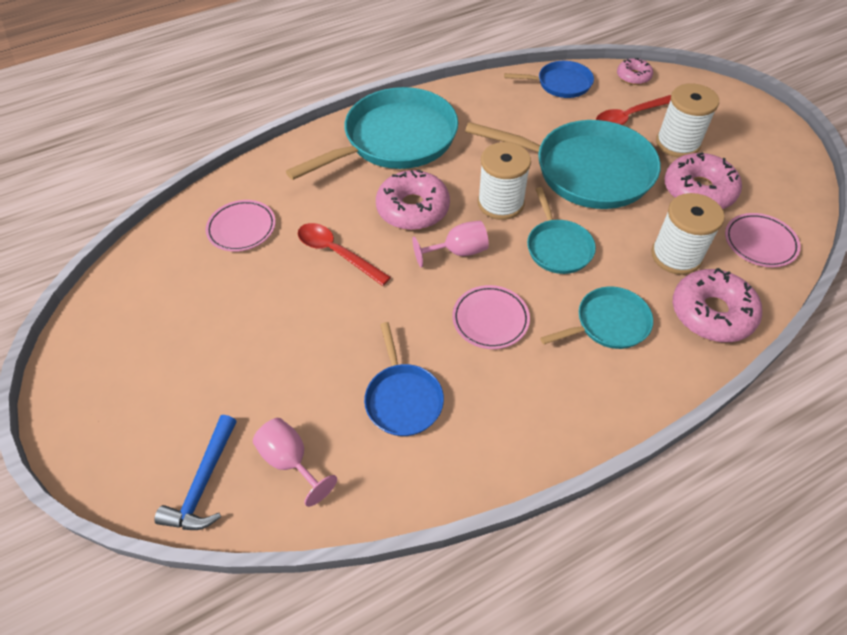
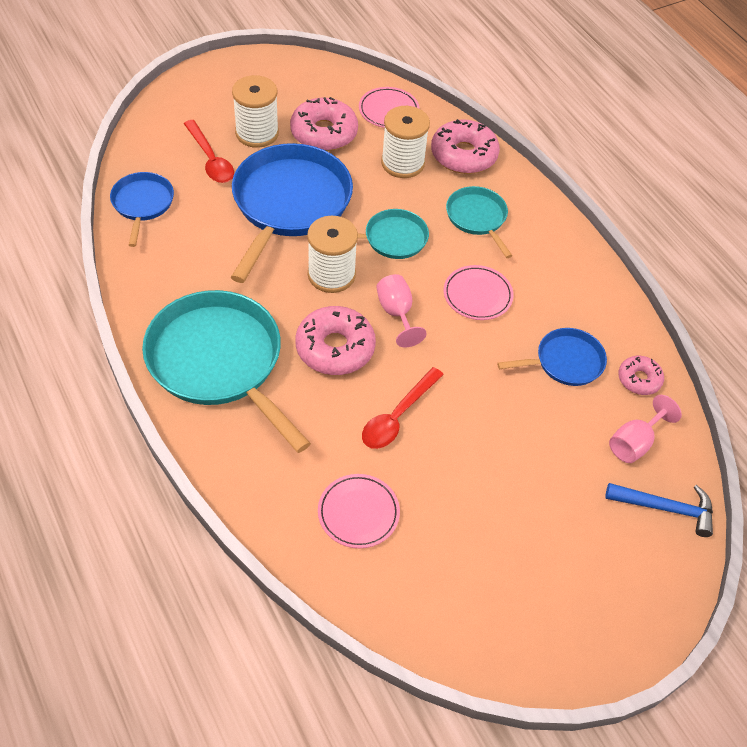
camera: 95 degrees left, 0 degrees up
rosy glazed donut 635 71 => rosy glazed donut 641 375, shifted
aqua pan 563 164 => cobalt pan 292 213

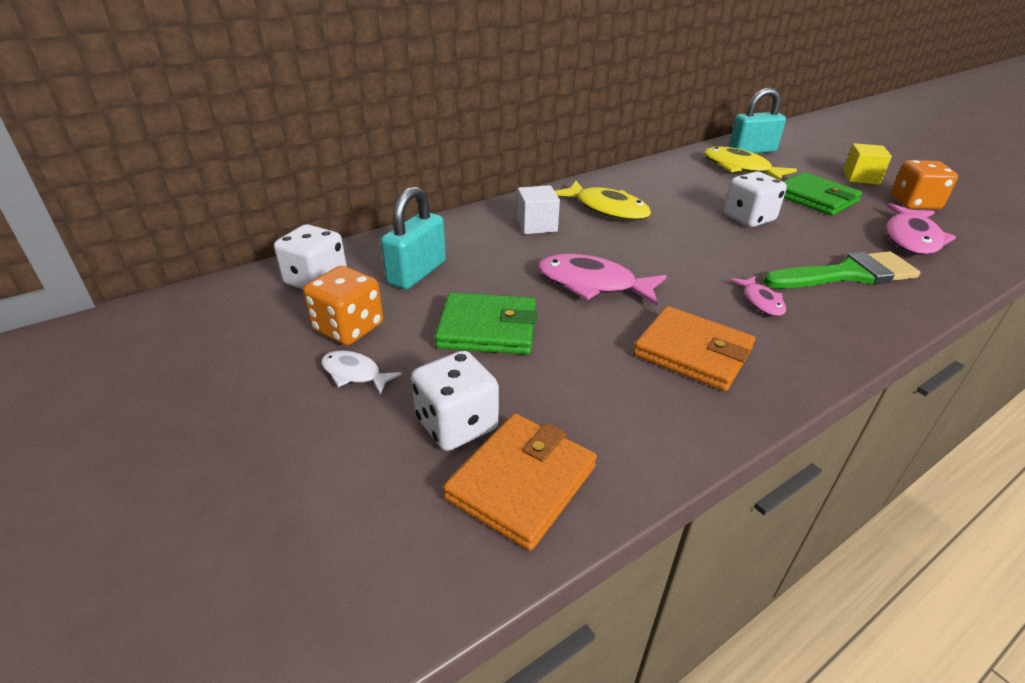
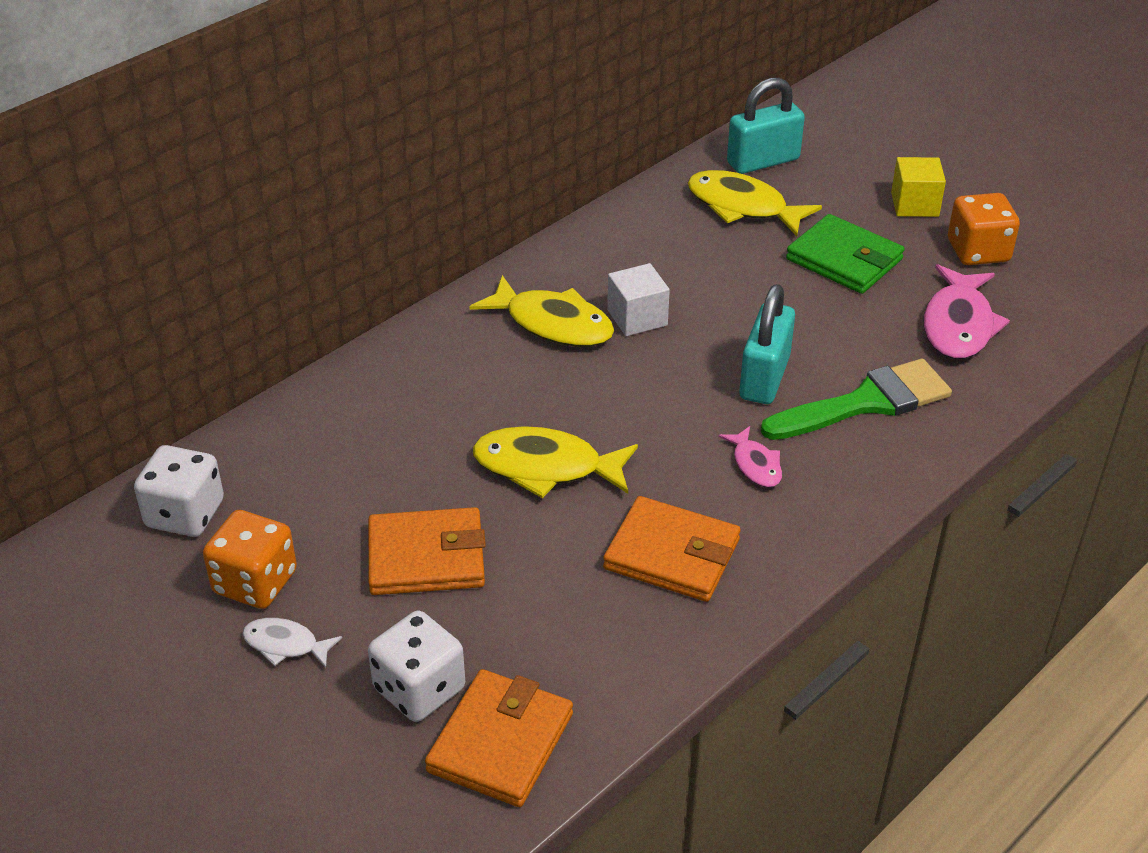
camera: 10 degrees left, 5 degrees up
white dice 755 199 => nothing
aqua small lock 413 237 => aqua small lock 767 344, shifted
white cube 538 209 => white cube 638 299, shifted
green wallet 486 323 => bright orange wallet 427 551
rosy fish figure 602 280 => yellow fish figure 555 462

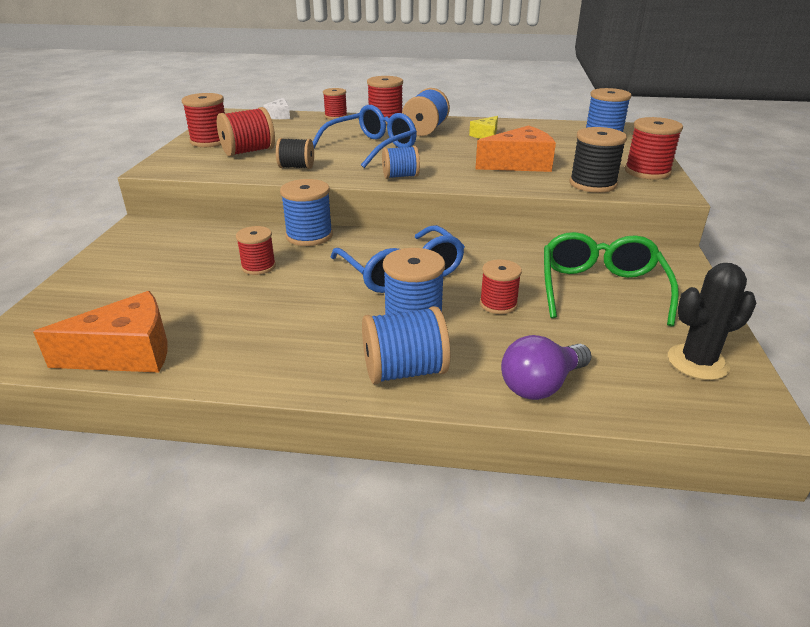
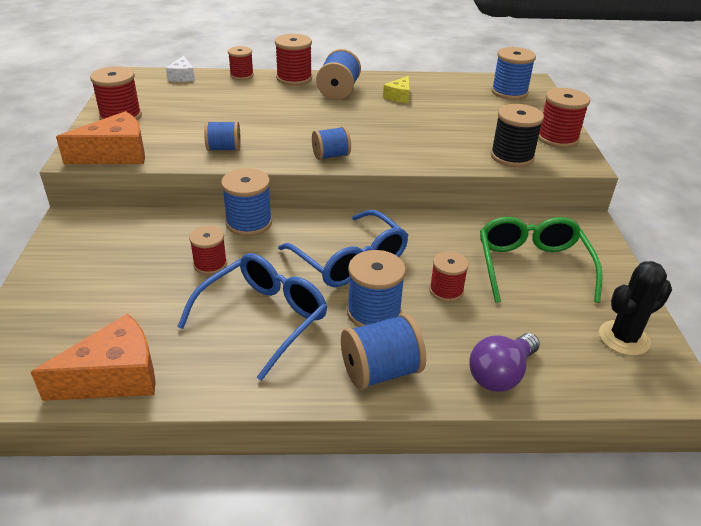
camera: 10 degrees left, 5 degrees up
red spool 246 131 => nothing
cobalt spectacles 365 136 => cobalt spectacles 252 317, shifted
bright orange cheese wedge 515 149 => bright orange cheese wedge 100 137, shifted
ebony spool 295 153 => cobalt spool 222 136

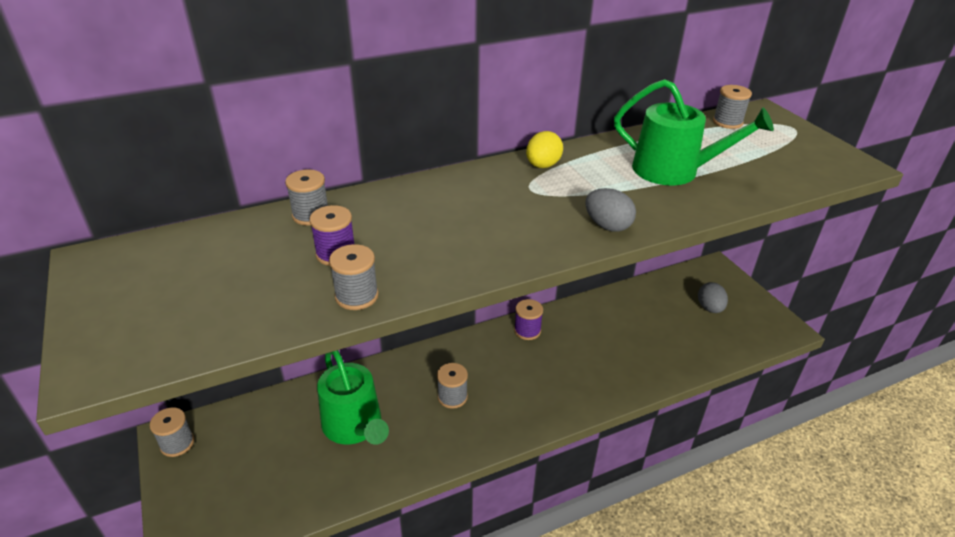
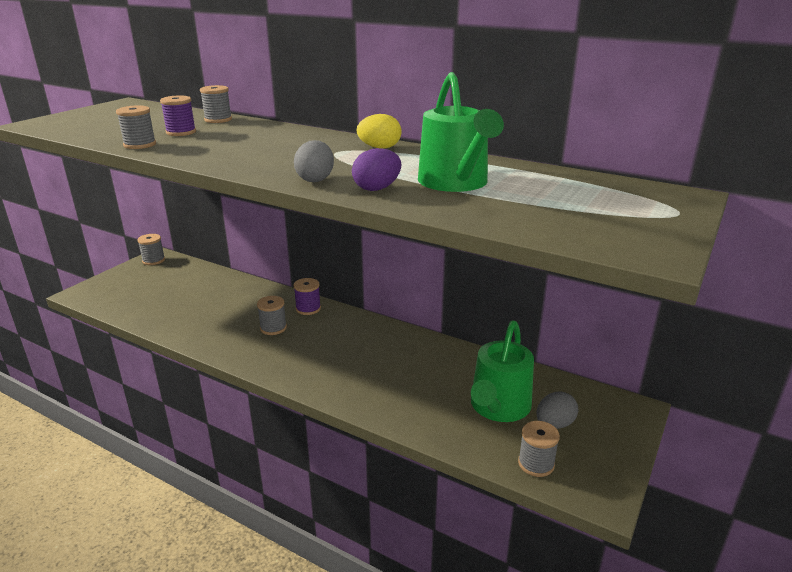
camera: 55 degrees right, 10 degrees down
nothing => violet toy egg 376 169
green sprinkling can 353 397 => green sprinkling can 502 371, shifted
violet spool 528 319 => violet spool 307 296, shifted
ash-grey spool 732 107 => ash-grey spool 539 449, shifted

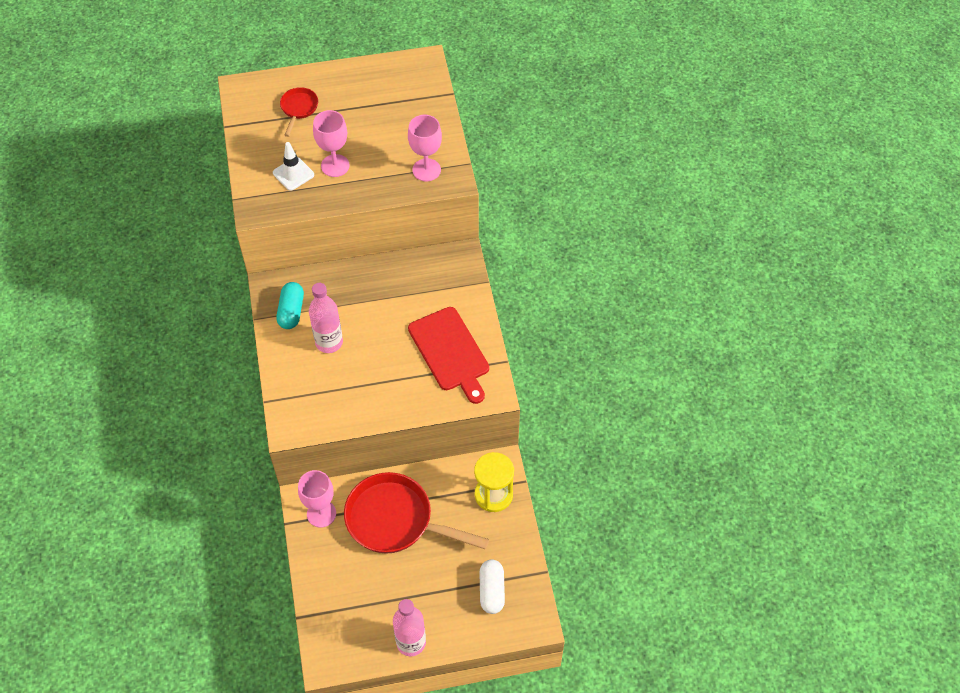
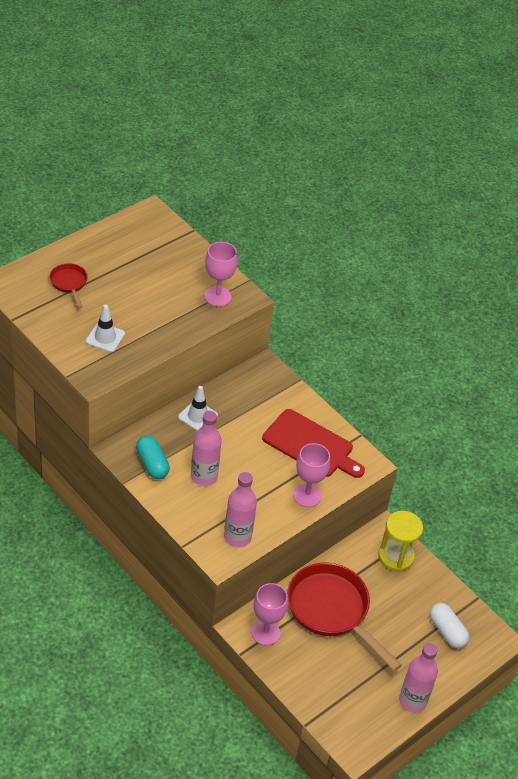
camera: 35 degrees left, 10 degrees down
nothing => white safety cone 198 408
nothing => rosy drink bottle 240 509
rosy chalice 331 143 => rosy chalice 311 475, shifted
red pan 416 512 => red pan 344 617, 60 degrees clockwise

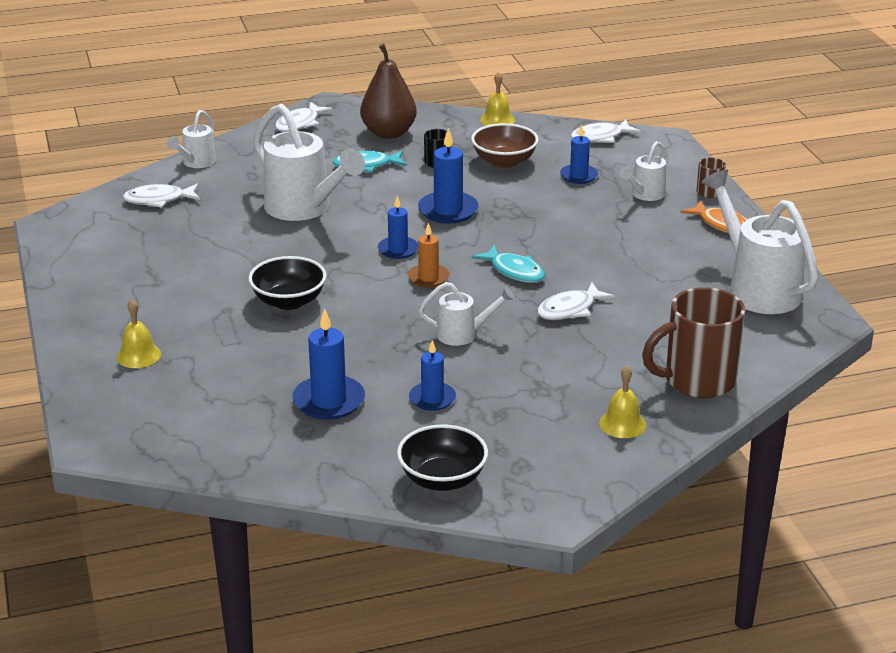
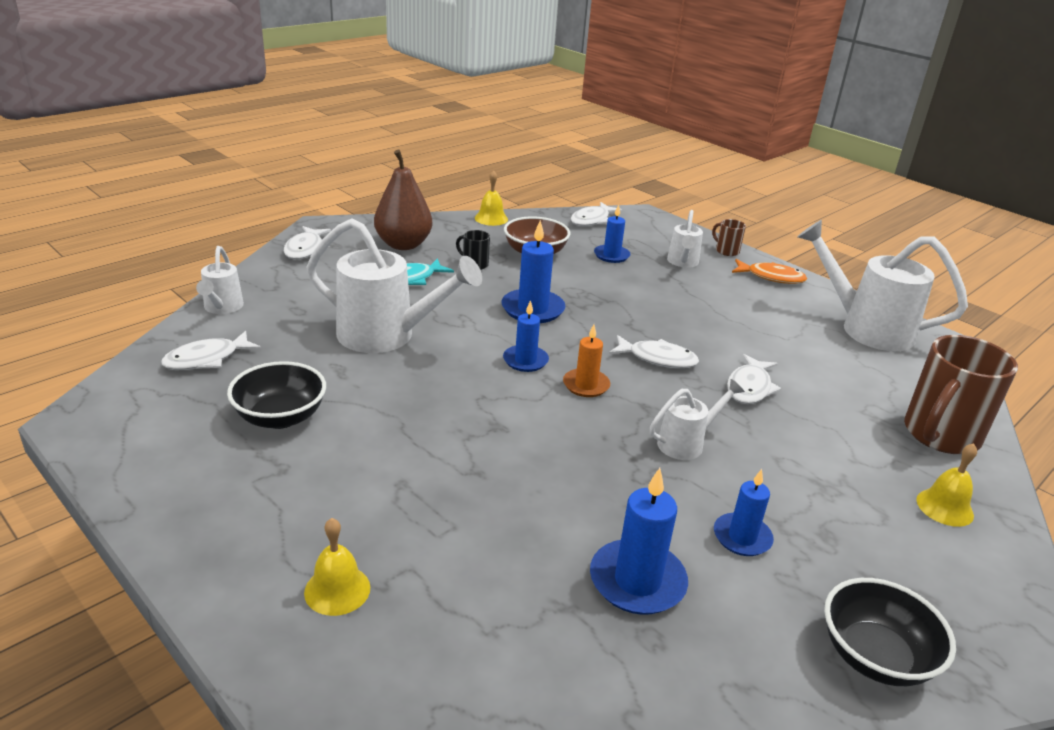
camera: 30 degrees left, 0 degrees up
ebony bowl 287 283 => ebony bowl 276 395, shifted
aqua fish figure 508 264 => white fish figure 654 351

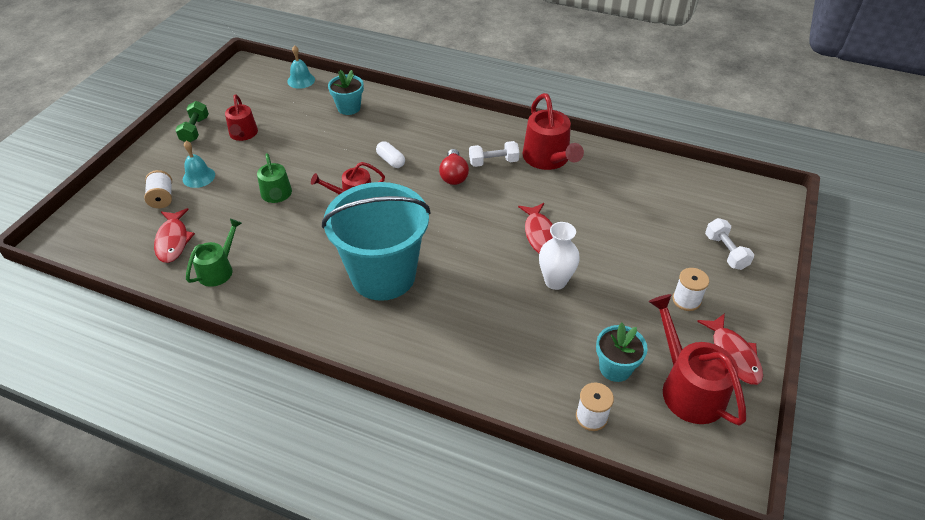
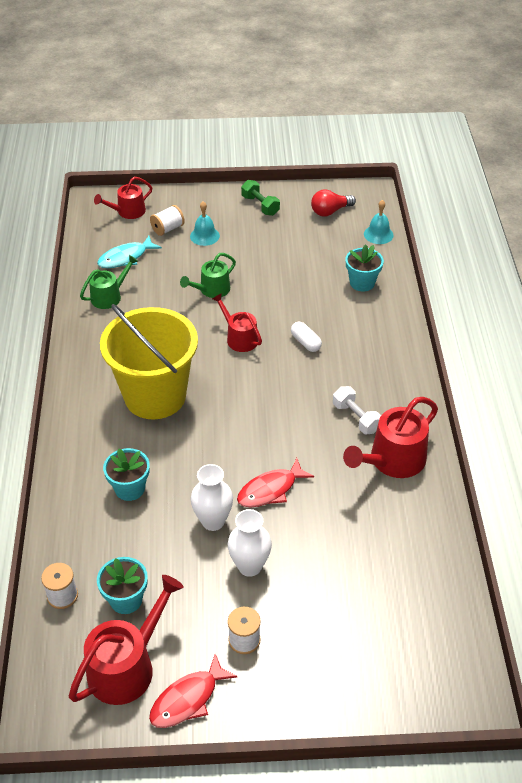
camera: 65 degrees right, 0 degrees up
white free weight 729 244 => nothing
nothing => aqua potted plant 126 474
nothing => white tall vase 250 543
red sprinkling can 241 117 => red sprinkling can 123 198, shifted
red lightbulb 454 167 => red lightbulb 333 202, shifted
red fish figure 174 235 => aqua fish figure 129 252
aqua bucket 376 241 => yellow bucket 149 361
green free weight 192 121 => green free weight 260 198, 75 degrees clockwise
green sprinkling can 214 253 => green sprinkling can 109 282, 45 degrees counterclockwise
white capsule 390 154 => white capsule 306 337, 60 degrees counterclockwise

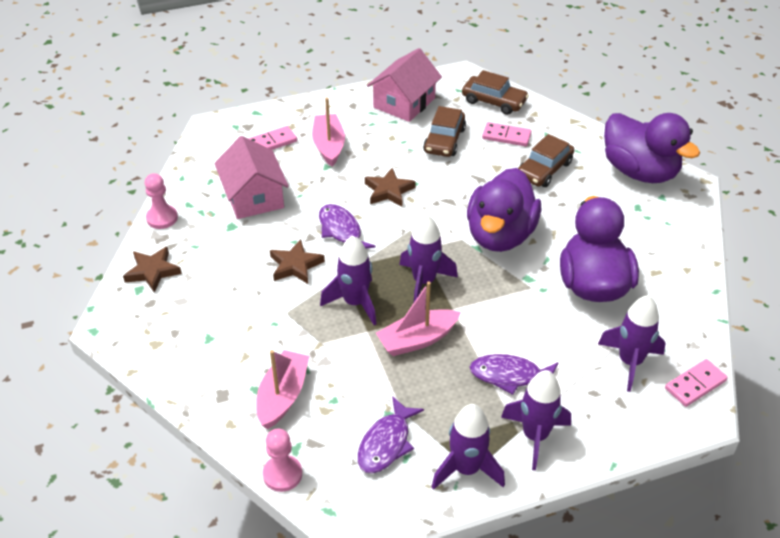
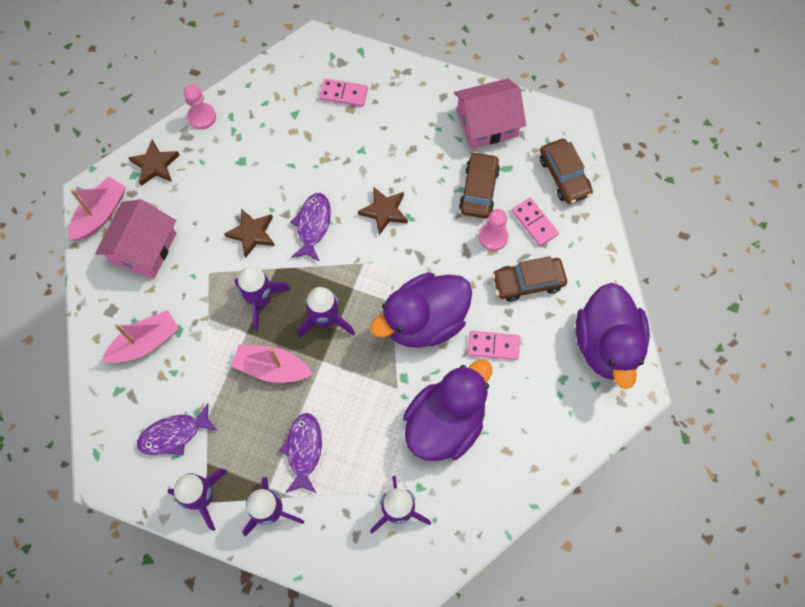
camera: 40 degrees right, 25 degrees up
rosy cottage 251 177 => rosy cottage 135 239, shifted
rosy chess pawn 282 460 => rosy chess pawn 494 230, shifted
rosy sailboat 328 132 => rosy sailboat 97 208, shifted
rosy domino piece 696 383 => rosy domino piece 494 345, shifted
dark brown automobile 444 131 => dark brown automobile 479 185, 135 degrees clockwise
violet fish figure 514 374 => violet fish figure 300 453, 45 degrees clockwise

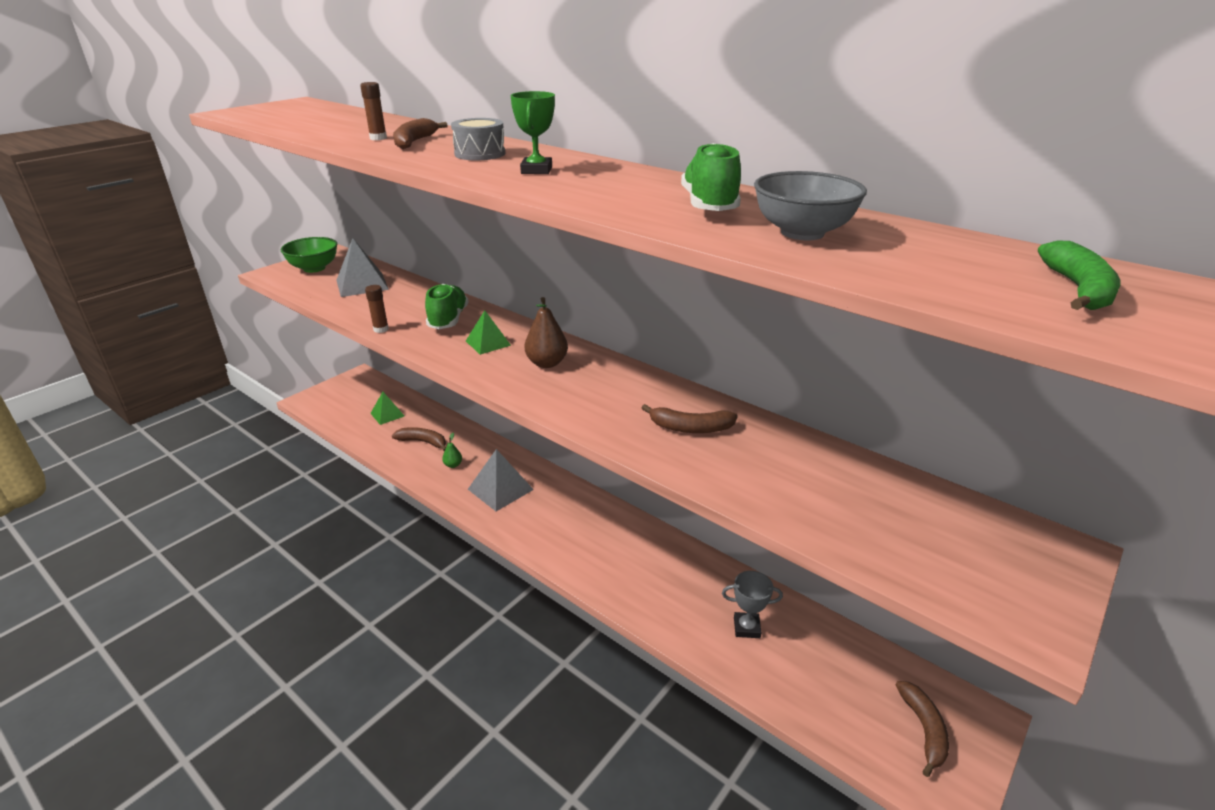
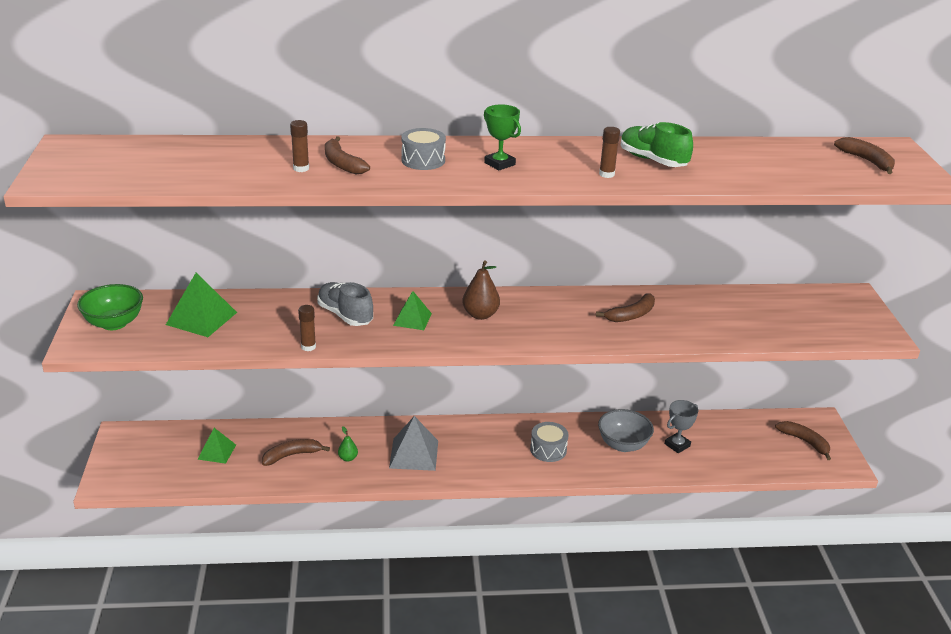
camera: 45 degrees left, 0 degrees up
nothing => ash-grey toy drum 549 442
nothing => dark brown stick of glue 609 152
ash-grey bowl 810 205 => ash-grey bowl 626 430, shifted
ash-grey pyramid shape 362 267 => green pyramid shape 201 305
green shoe 447 306 => ash-grey shoe 345 304
green toy banana 1079 275 => dark brown toy banana 864 155

